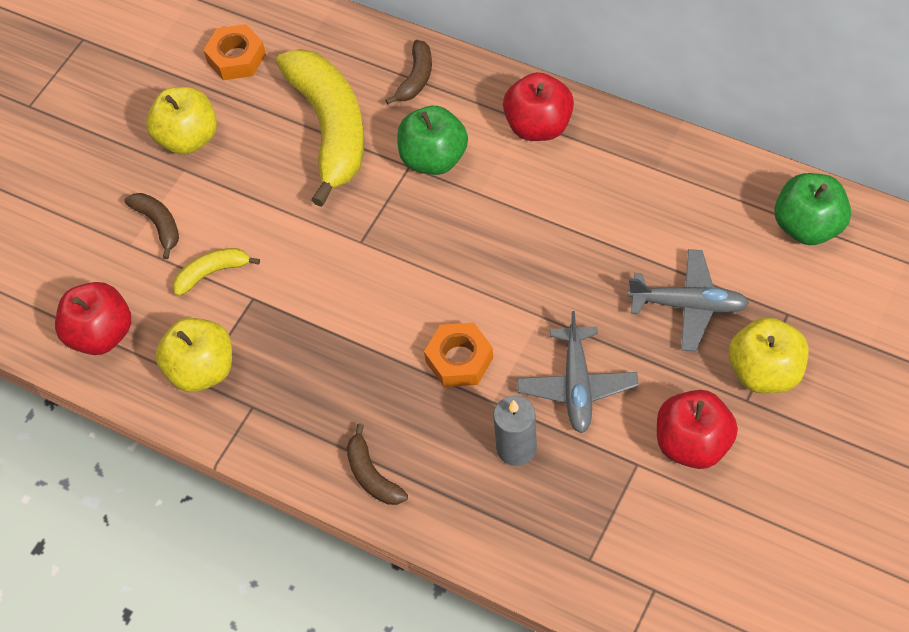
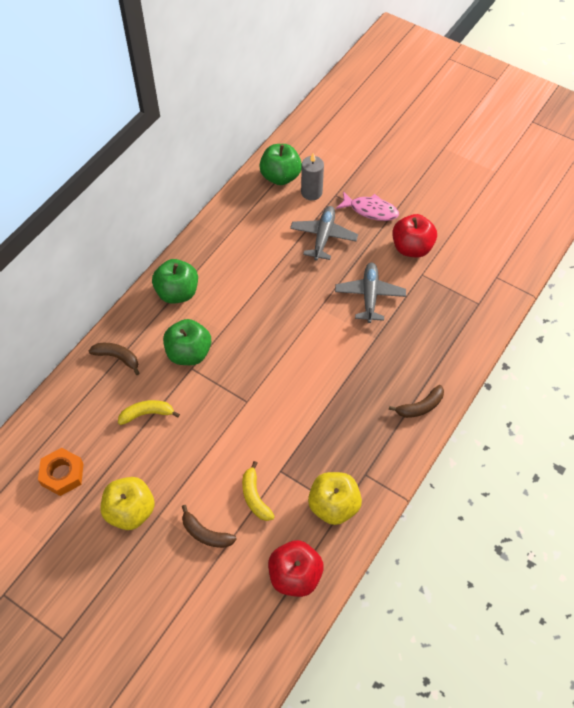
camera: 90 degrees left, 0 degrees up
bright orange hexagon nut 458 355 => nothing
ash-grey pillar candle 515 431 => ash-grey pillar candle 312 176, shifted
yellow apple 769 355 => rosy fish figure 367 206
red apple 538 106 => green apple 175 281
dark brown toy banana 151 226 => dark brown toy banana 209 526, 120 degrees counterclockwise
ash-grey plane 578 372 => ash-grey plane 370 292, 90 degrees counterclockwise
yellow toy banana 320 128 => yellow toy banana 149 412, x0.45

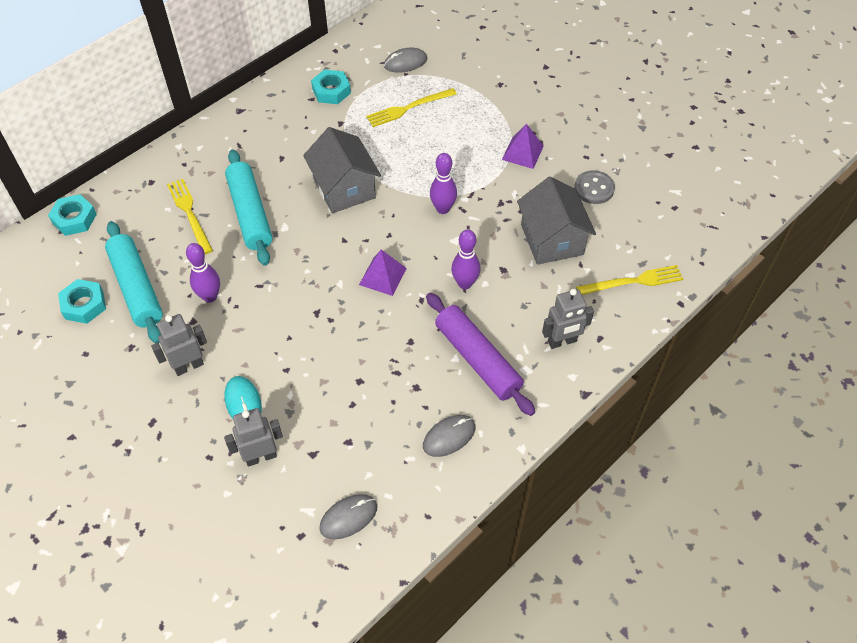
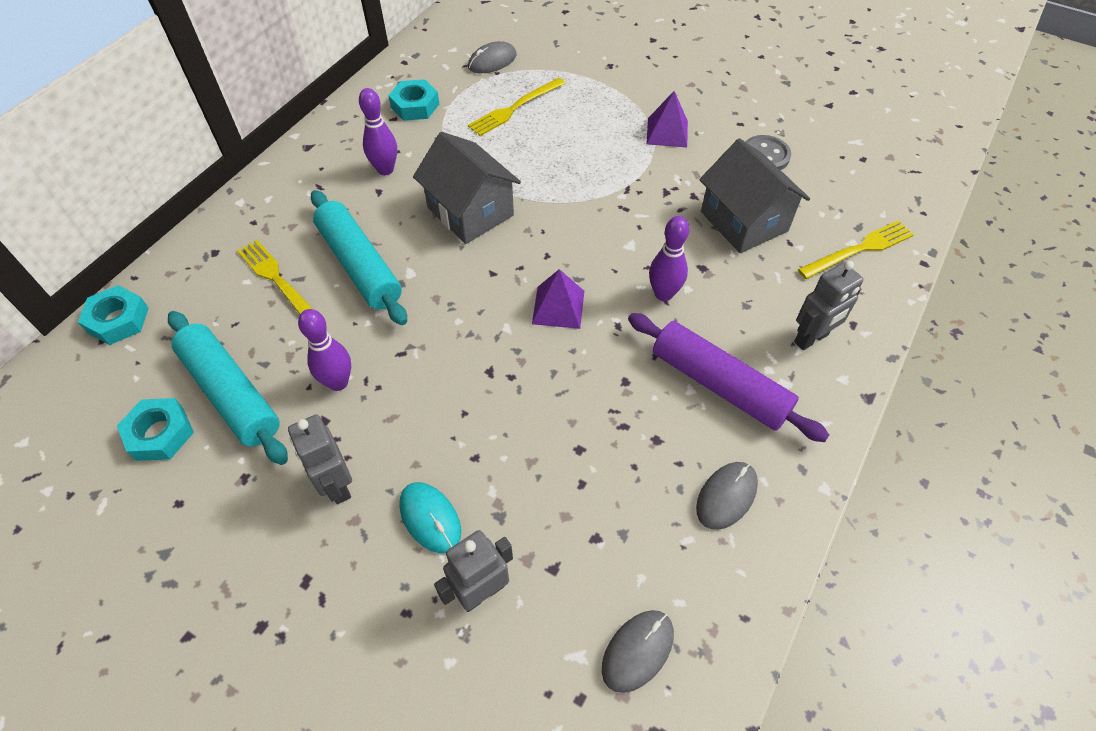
camera: 15 degrees left, 0 degrees up
violet tenpin 443 183 => violet tenpin 378 131, shifted
ash-grey toy robot 179 345 => ash-grey toy robot 320 459, 75 degrees counterclockwise

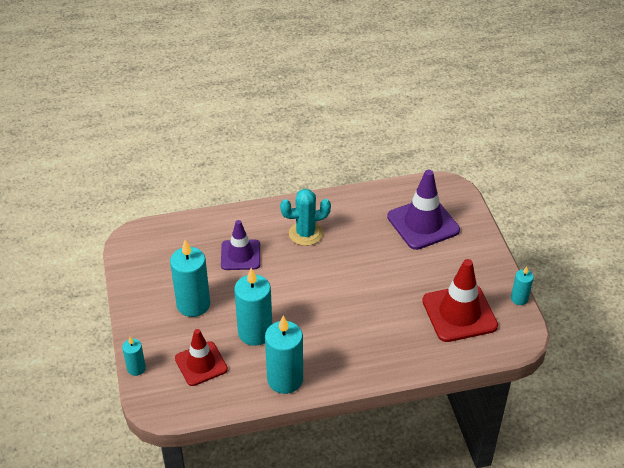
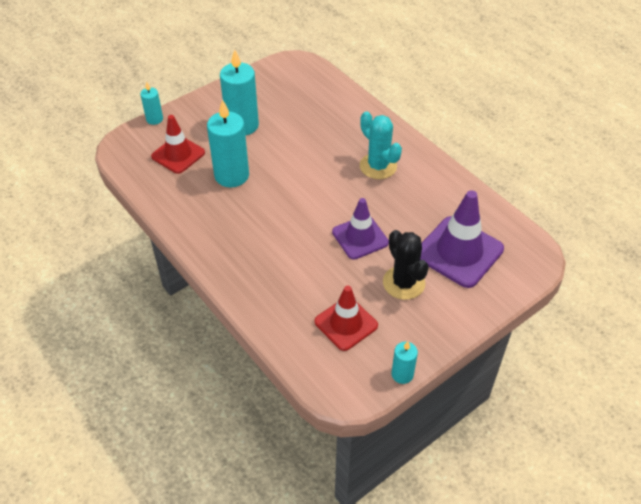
camera: 65 degrees right, 5 degrees up
aqua pillar candle 284 355 => nothing
nothing => ebony prickly plant 406 265
violet safety cone 240 245 => violet safety cone 360 229, shifted
red safety cone 460 300 => red safety cone 346 318, x0.66

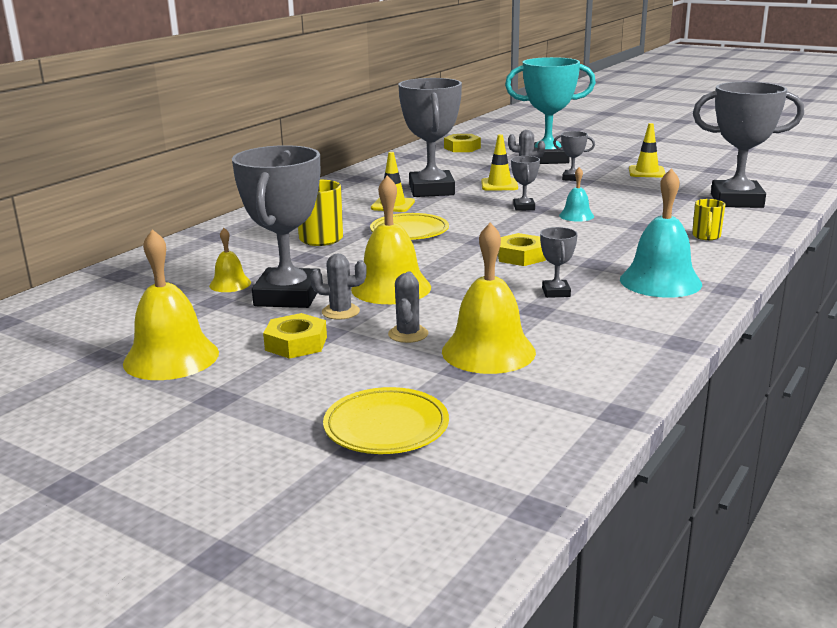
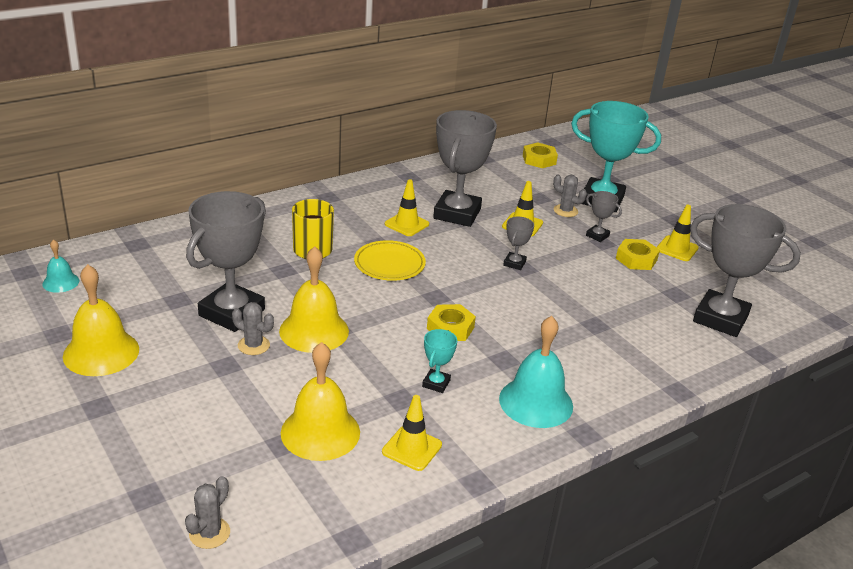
camera: 20 degrees right, 10 degrees up
yellow bell 230 260 => nothing
yellow flat dish 386 420 => nothing
yellow coffee mug 708 219 => nothing
nothing => yellow safety cone 412 433
yellow hexagon nut 295 336 => yellow hexagon nut 638 254, shifted
ash-grey prickly plant 408 307 => ash-grey prickly plant 207 512, shifted
aqua bell 576 194 => aqua bell 60 266, shifted
ash-grey trophy 559 262 => aqua trophy 439 361

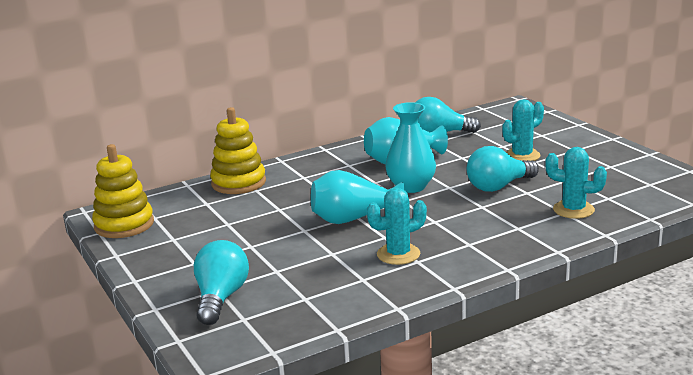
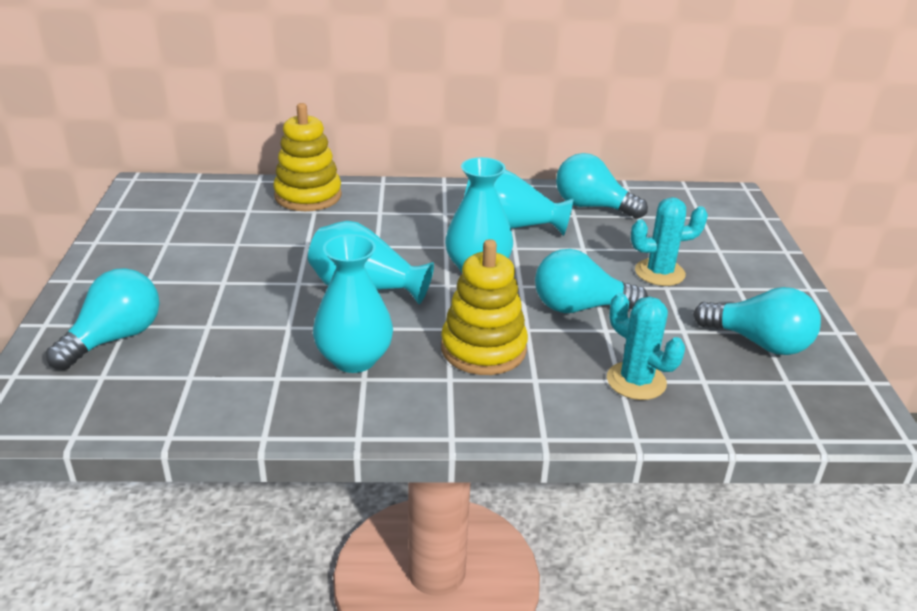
camera: 25 degrees right, 10 degrees up
nothing => aqua lightbulb 757 321
yellow stacking toy 123 191 => yellow stacking toy 484 307, shifted
aqua prickly plant 397 226 => aqua tall vase 353 303

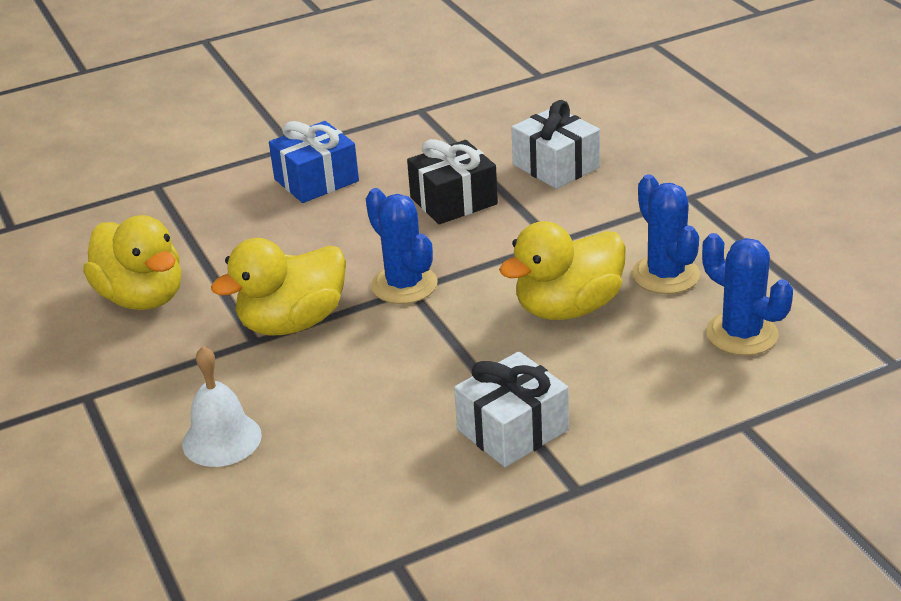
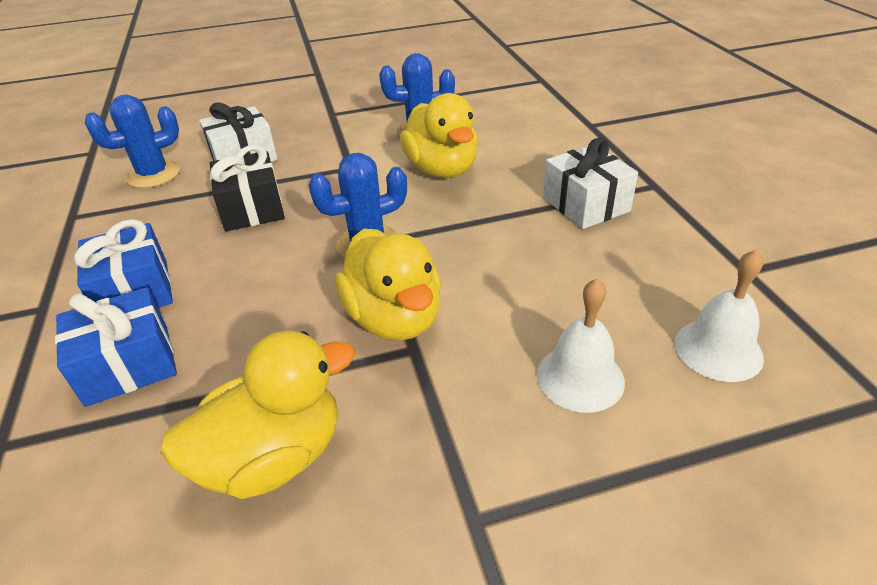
camera: 80 degrees left, 5 degrees up
nothing => cobalt wrapped gift 116 347
nothing => white bell 719 316
cobalt prickly plant 747 294 => cobalt prickly plant 132 141, shifted

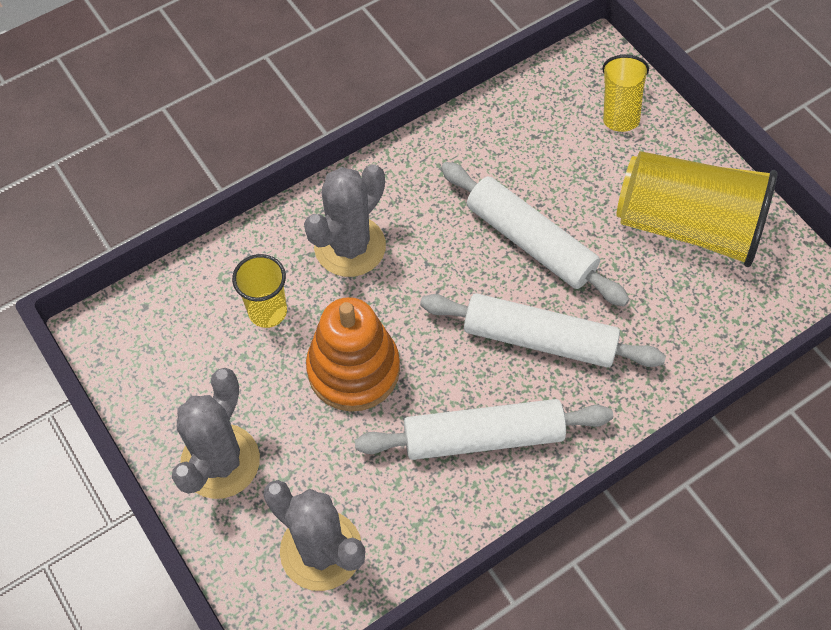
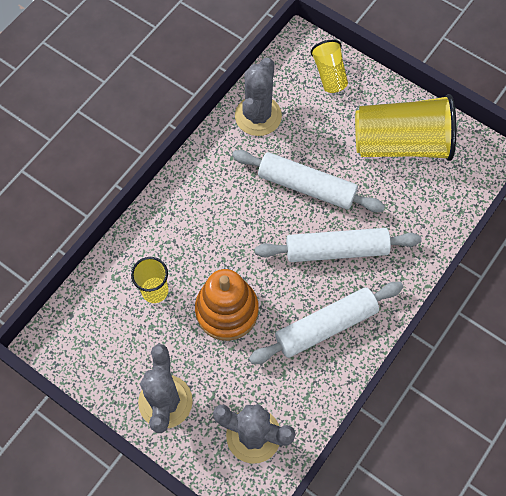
camera: 20 degrees left, 5 degrees up
ash-grey prickly plant 345 220 => ash-grey prickly plant 258 97, shifted

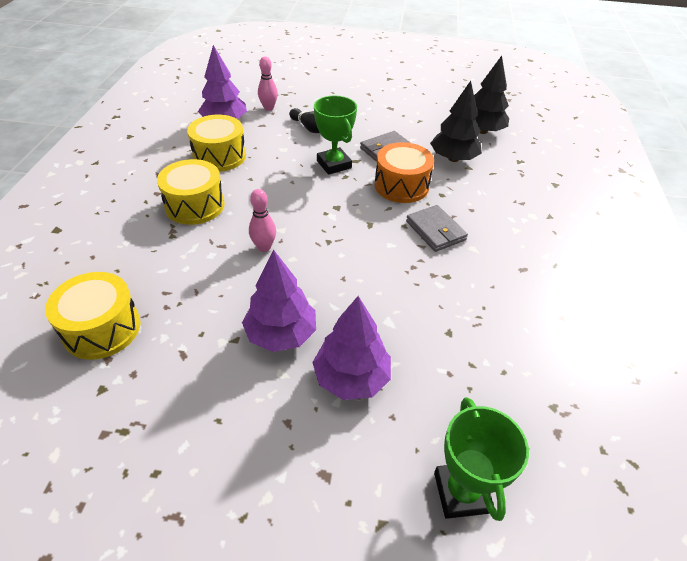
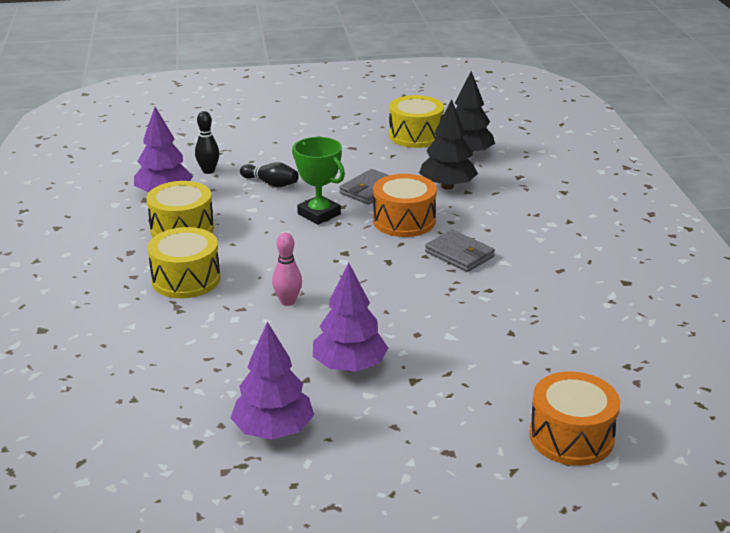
camera: 15 degrees left, 15 degrees down
yellow toy drum 93 316 => yellow toy drum 416 121, shifted
violet toy tree 351 348 => violet toy tree 272 381, shifted
green trophy 481 459 => bright orange toy drum 574 419
rosy tenpin 268 83 => ebony tenpin 207 142

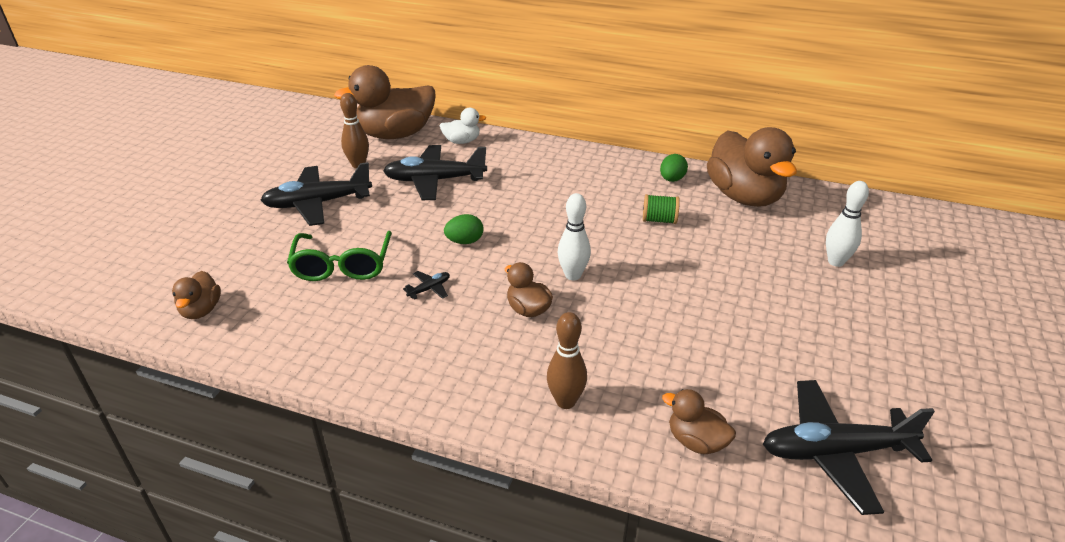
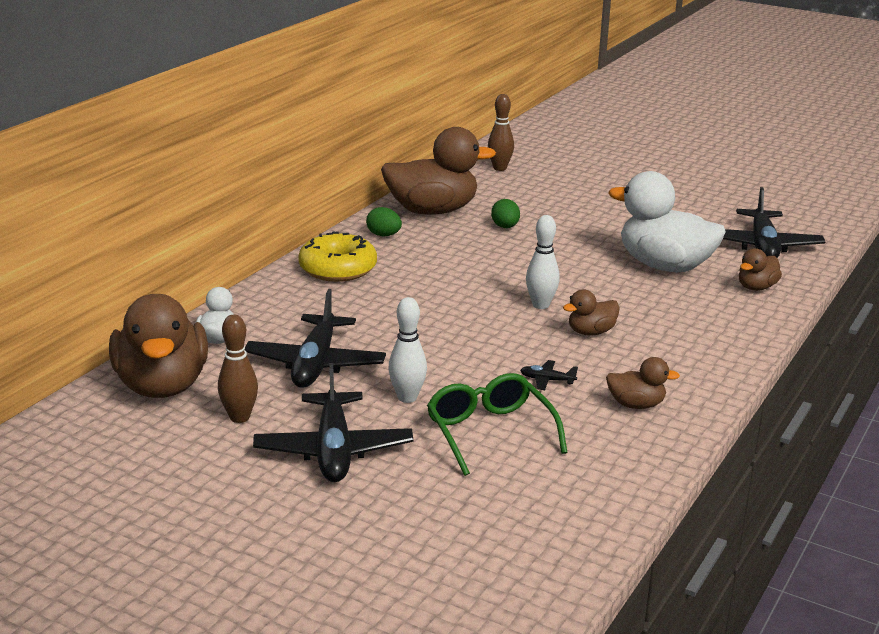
camera: 80 degrees left, 10 degrees down
green spool 661 209 => nothing
nothing => yellow glazed donut 337 256
nothing => white toy duck 667 221
dark brown toy duck 196 295 => dark brown toy duck 643 383, shifted
green toy egg 464 229 => green toy egg 505 213, shifted
dark brown tenpin 567 360 => dark brown tenpin 501 132, shifted
white tenpin 847 224 => white tenpin 407 350, shifted
green spectacles 339 256 => green spectacles 497 424, 120 degrees counterclockwise
ebony plane 426 285 => ebony plane 549 375, 45 degrees counterclockwise

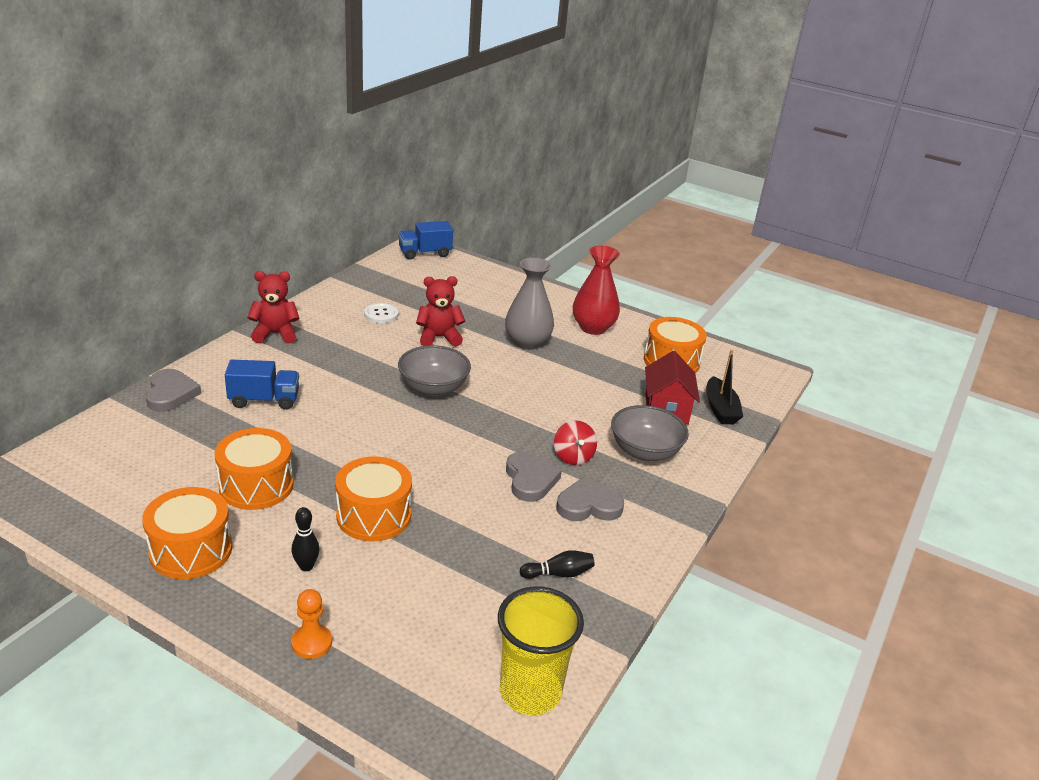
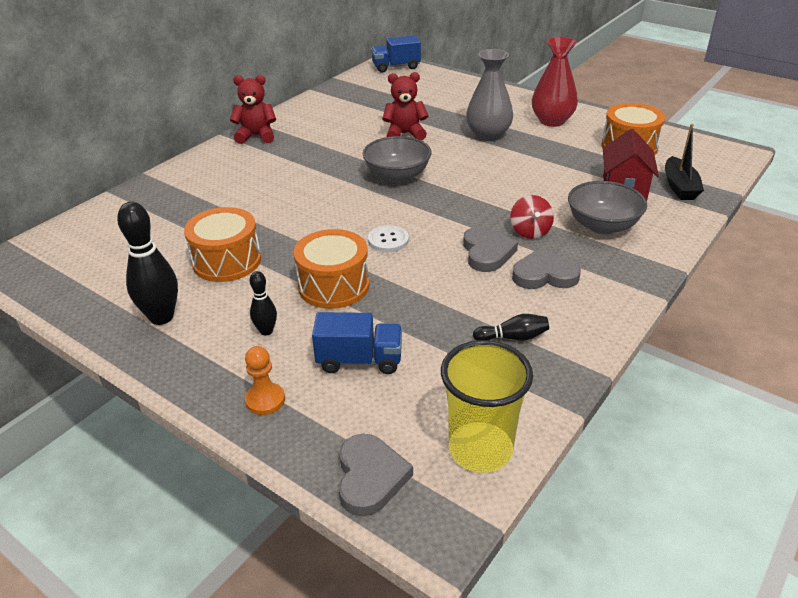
camera: 10 degrees right, 5 degrees up
ash-grey heart shape 173 390 => ash-grey heart shape 376 475, shifted
cobalt lorry 262 385 => cobalt lorry 357 343, shifted
white shirt button 381 313 => white shirt button 388 238, shifted
bright orange toy drum 187 533 => ebony tenpin 147 263

